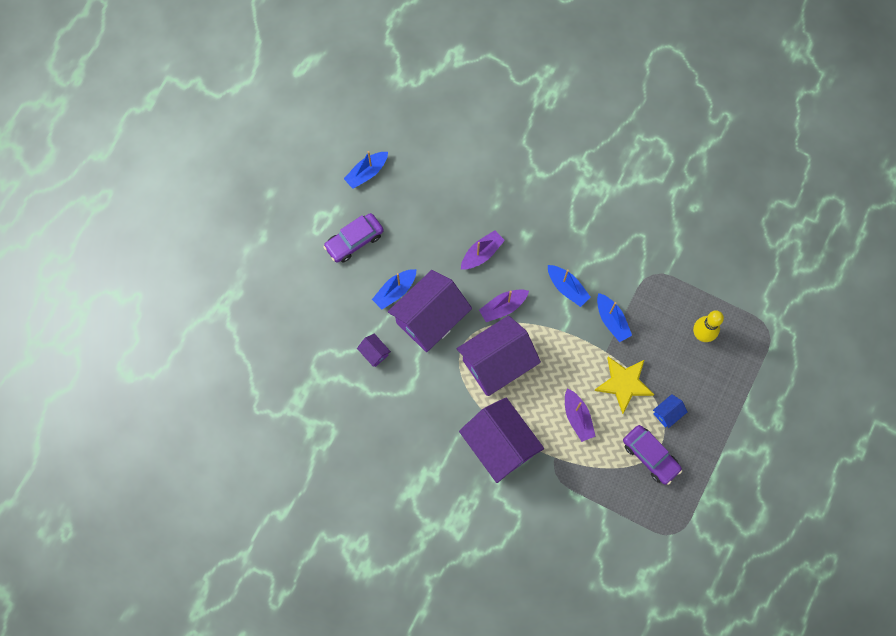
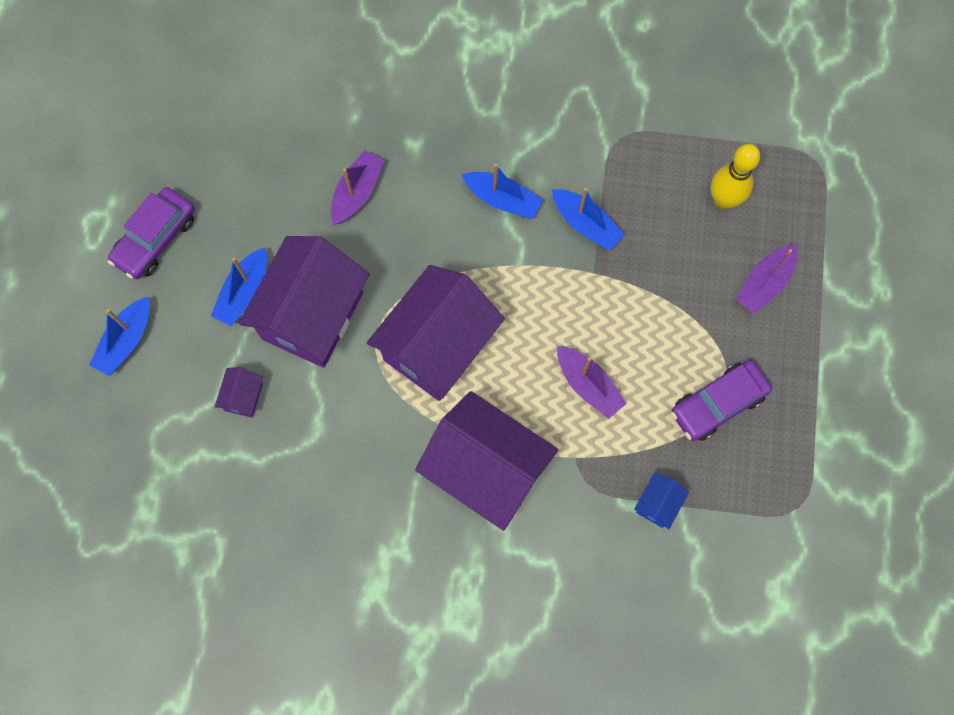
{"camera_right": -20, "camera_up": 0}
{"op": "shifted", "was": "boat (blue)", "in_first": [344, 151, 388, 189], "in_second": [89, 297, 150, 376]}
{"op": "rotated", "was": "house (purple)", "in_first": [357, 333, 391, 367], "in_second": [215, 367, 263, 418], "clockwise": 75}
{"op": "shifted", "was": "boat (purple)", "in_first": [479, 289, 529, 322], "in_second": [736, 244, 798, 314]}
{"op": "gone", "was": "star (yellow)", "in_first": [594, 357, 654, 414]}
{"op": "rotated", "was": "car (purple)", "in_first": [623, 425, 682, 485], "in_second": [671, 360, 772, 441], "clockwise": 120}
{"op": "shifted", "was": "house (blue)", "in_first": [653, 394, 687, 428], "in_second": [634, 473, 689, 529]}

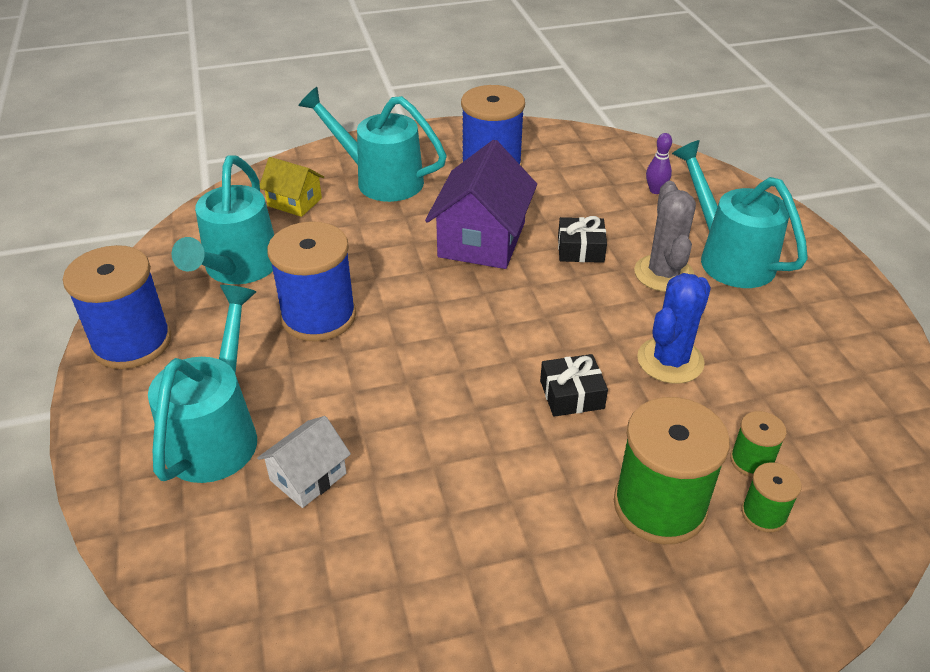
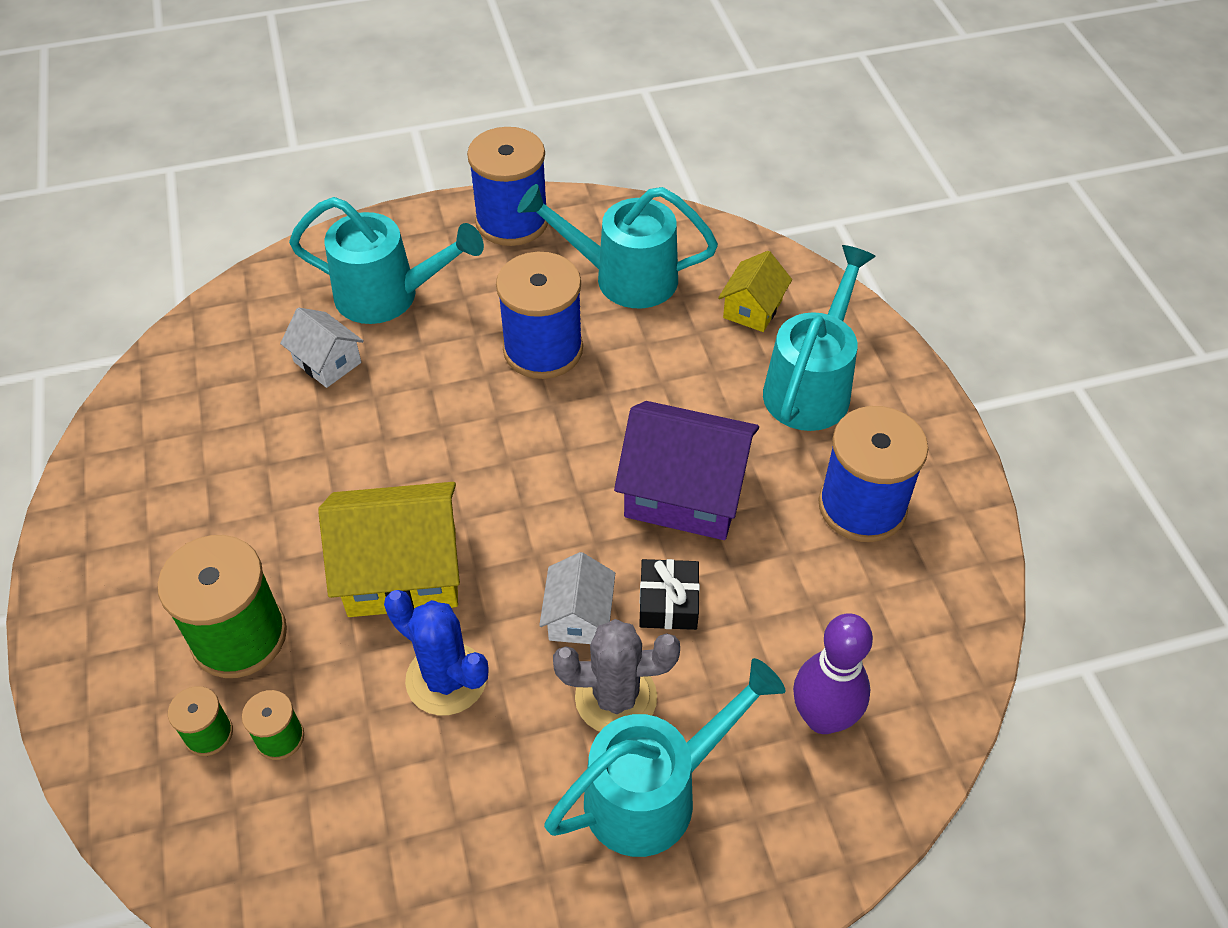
{"camera_right": 90, "camera_up": 10}
{"op": "swapped", "was": "gift (black)", "now": "house (yellow)", "in_first": [540, 354, 608, 417], "in_second": [318, 482, 460, 617]}
{"op": "scaled", "was": "bowling pin (purple)", "in_first": [646, 133, 672, 194], "in_second": [793, 613, 873, 734], "ratio": 1.88}
{"op": "new", "now": "house (white)", "in_second": [539, 552, 615, 644]}

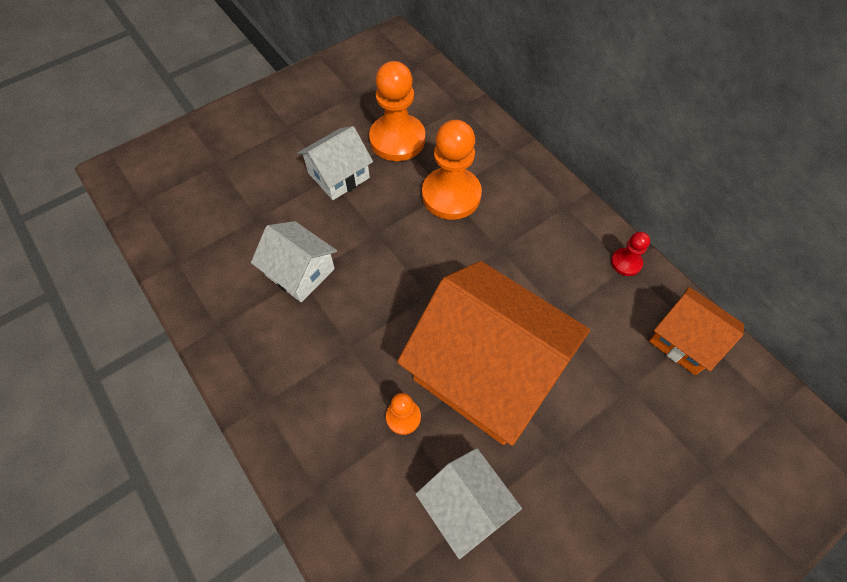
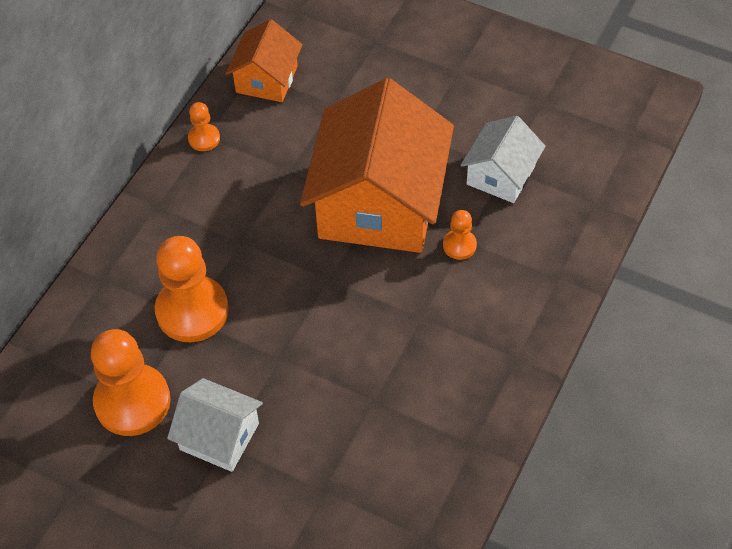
{"camera_right": -115, "camera_up": -5}
{"op": "gone", "was": "house (white)", "in_first": [251, 221, 337, 302]}
{"op": "repainted", "was": "pawn (red)", "now": "pawn (orange)", "in_first": [611, 232, 650, 276], "in_second": [188, 102, 220, 151]}

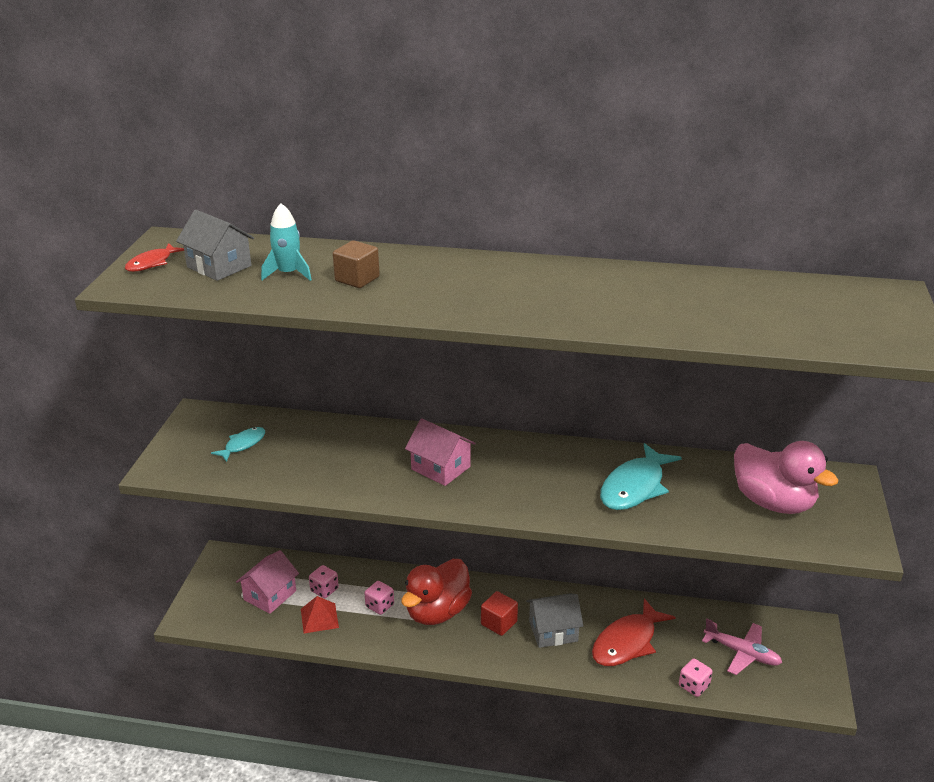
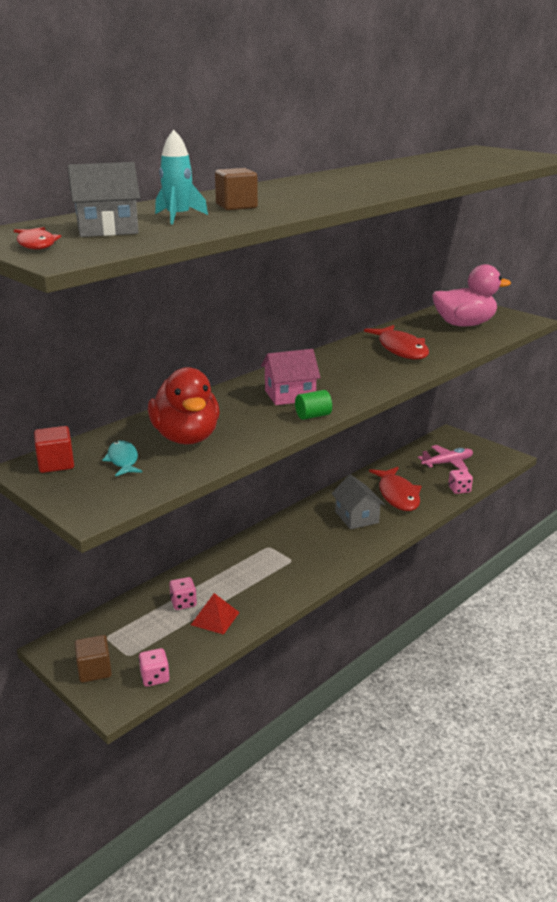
{"camera_right": -55, "camera_up": -5}
{"op": "gone", "was": "house (pink)", "in_first": [236, 550, 299, 614]}
{"op": "shifted", "was": "dice (pink)", "in_first": [364, 581, 394, 615], "in_second": [139, 648, 170, 687]}
{"op": "shifted", "was": "duck (red)", "in_first": [401, 559, 472, 625], "in_second": [148, 367, 219, 445]}
{"op": "shifted", "was": "cube (red)", "in_first": [481, 591, 518, 636], "in_second": [34, 426, 74, 473]}
{"op": "rotated", "was": "house (grey)", "in_first": [526, 594, 583, 648], "in_second": [331, 474, 385, 529], "clockwise": -45}
{"op": "repainted", "was": "fish (turquoise)", "now": "fish (red)", "in_first": [600, 443, 682, 510], "in_second": [364, 325, 429, 359]}
{"op": "new", "now": "cube (brown)", "in_second": [75, 635, 112, 683]}
{"op": "new", "now": "cylinder (green)", "in_second": [295, 390, 332, 420]}

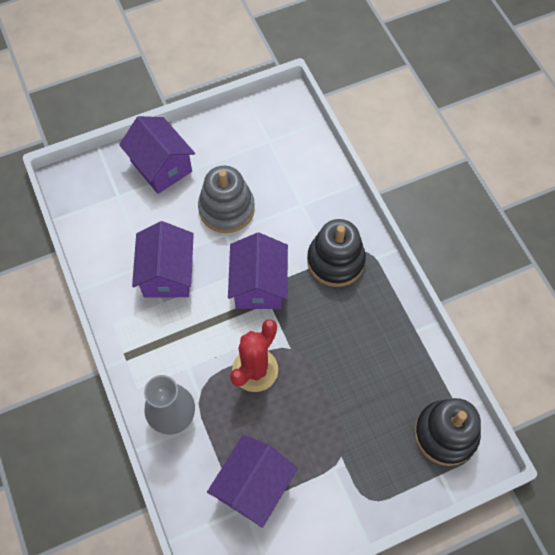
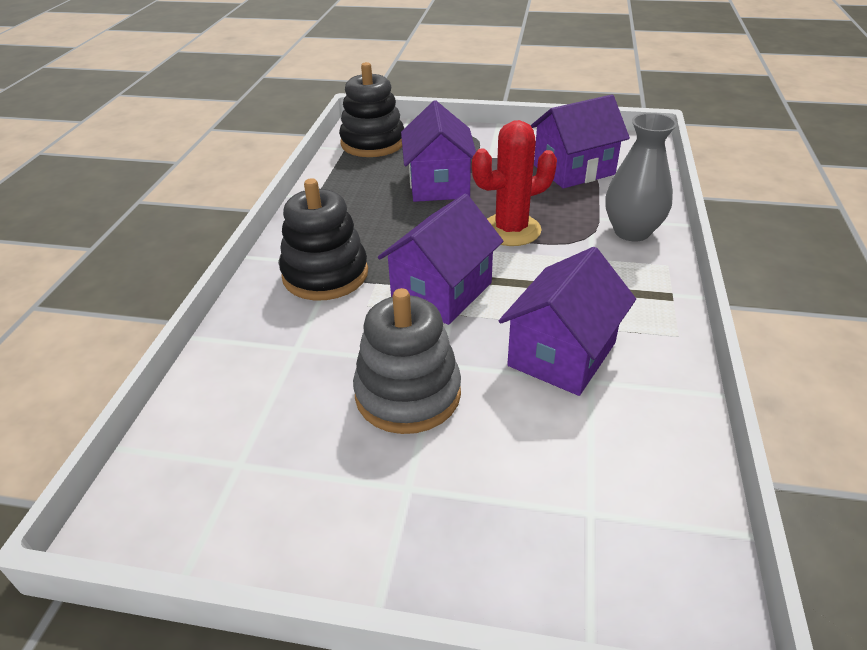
{"camera_right": -145, "camera_up": -25}
{"op": "shifted", "was": "house (purple)", "in_first": [119, 116, 195, 194], "in_second": [401, 100, 476, 202]}

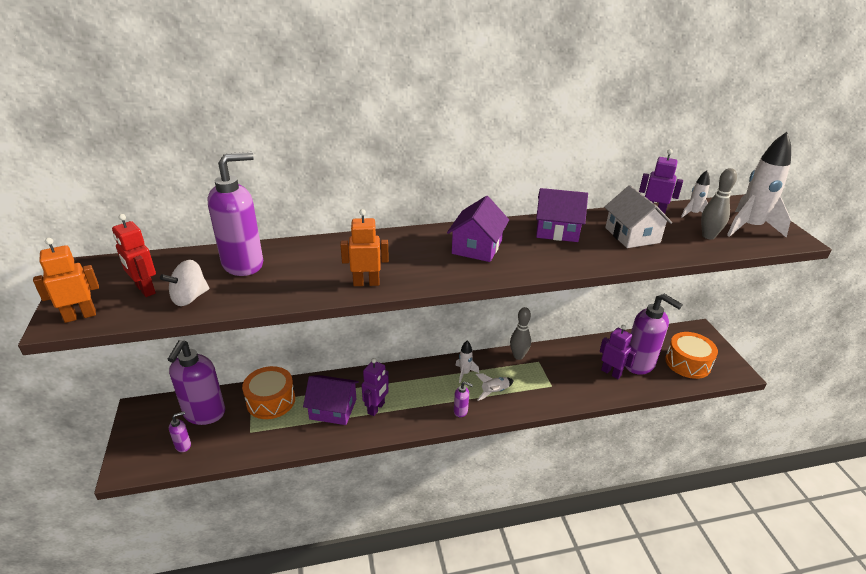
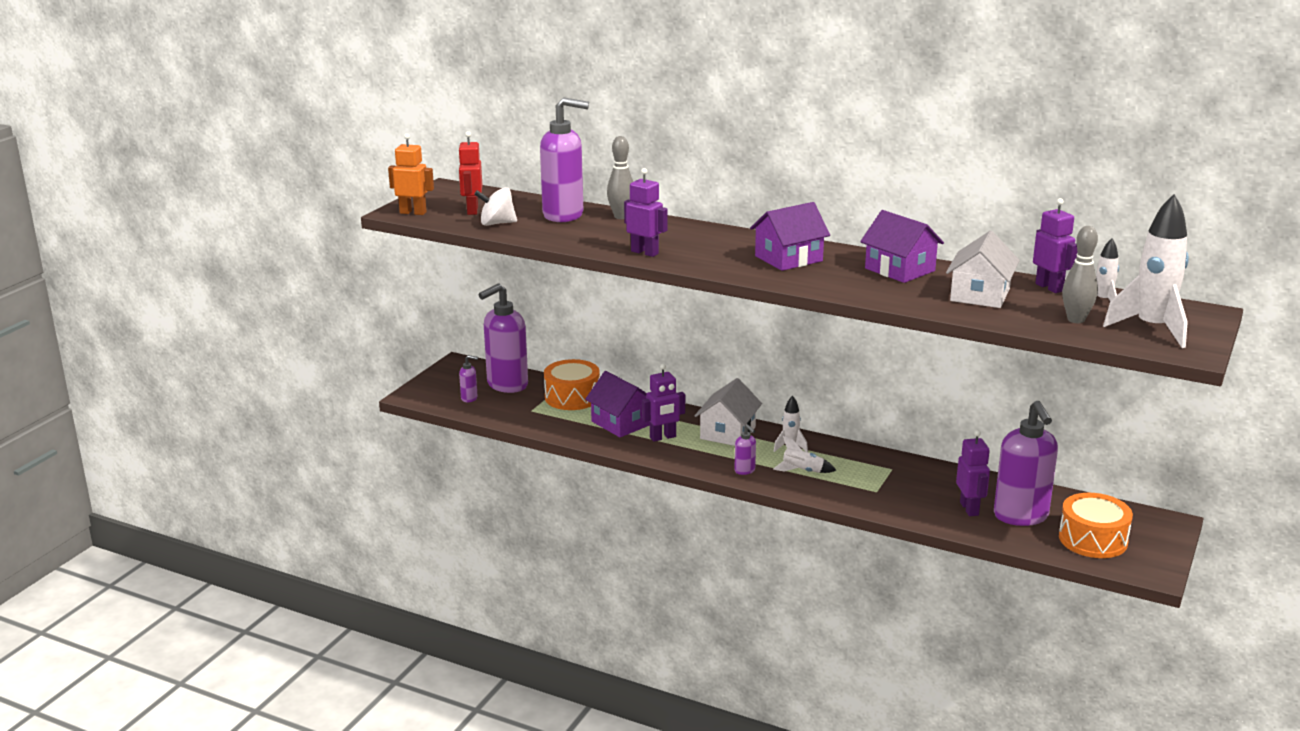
{"camera_right": 40, "camera_up": -10}
{"op": "repainted", "was": "robot (orange)", "now": "robot (purple)", "in_first": [340, 209, 389, 286], "in_second": [624, 168, 668, 257]}
{"op": "shifted", "was": "bowling pin (grey)", "in_first": [510, 307, 531, 360], "in_second": [607, 136, 633, 219]}
{"op": "new", "now": "house (white)", "in_second": [694, 378, 762, 446]}

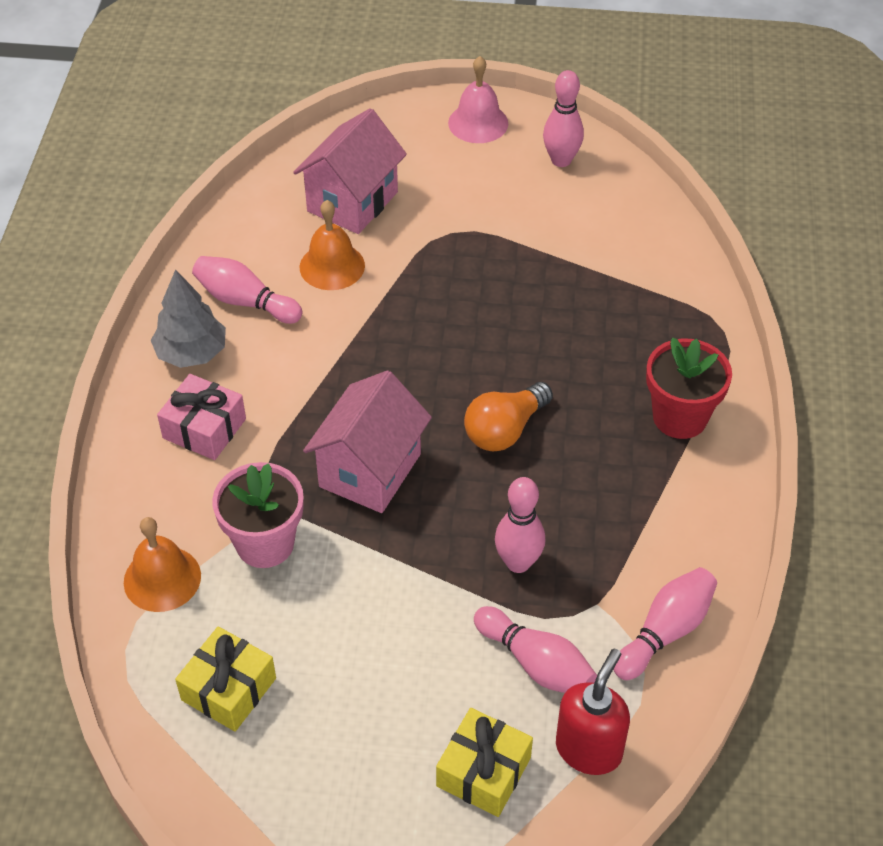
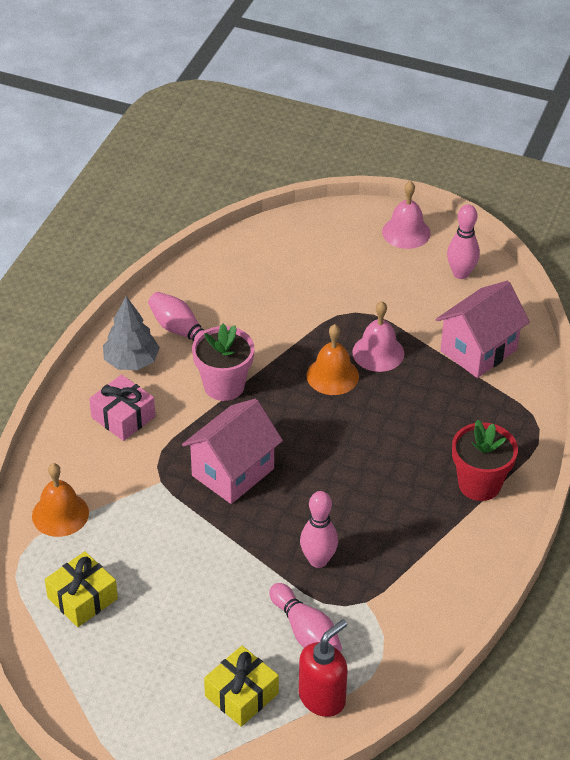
{"camera_right": 15, "camera_up": -5}
{"op": "shifted", "was": "flower pot (pink)", "in_first": [212, 462, 304, 568], "in_second": [192, 324, 254, 401]}
{"op": "shifted", "was": "house (pink)", "in_first": [293, 108, 407, 234], "in_second": [436, 281, 530, 378]}
{"op": "shifted", "was": "bell (orange)", "in_first": [300, 200, 365, 290], "in_second": [307, 324, 359, 395]}
{"op": "gone", "was": "light bulb (orange)", "in_first": [464, 382, 553, 452]}
{"op": "gone", "was": "bowling pin (pink)", "in_first": [614, 567, 717, 680]}
{"op": "new", "now": "bell (pink)", "in_second": [352, 301, 404, 372]}

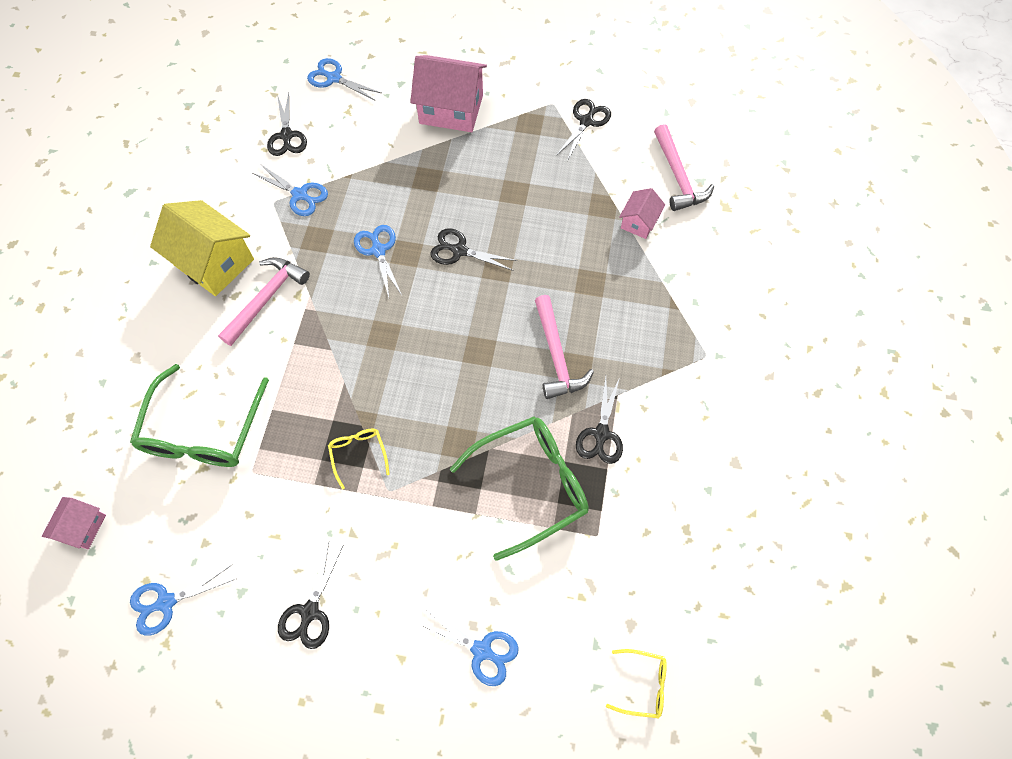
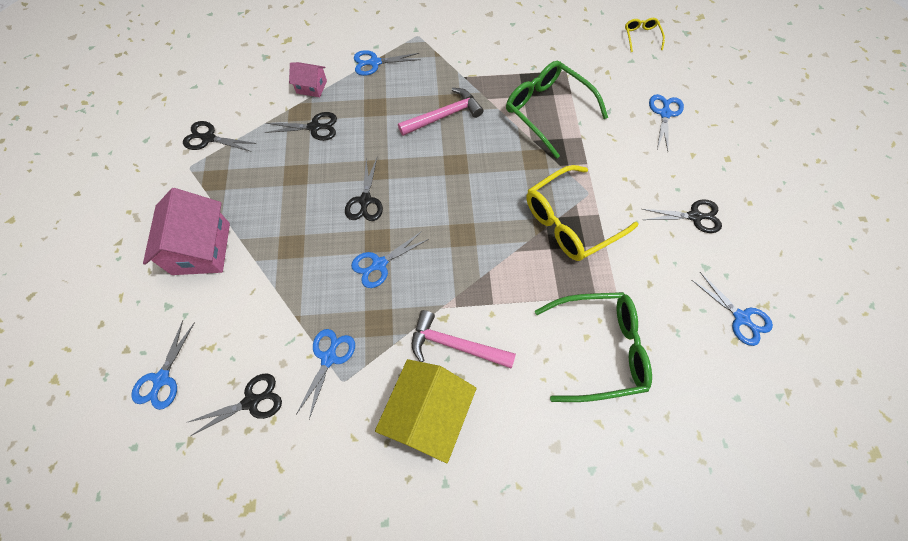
{"camera_right": -105, "camera_up": 0}
{"op": "gone", "was": "house (pink)", "in_first": [42, 497, 106, 549]}
{"op": "scaled", "was": "glasses (yellow)", "in_first": [328, 429, 390, 490], "in_second": [526, 165, 639, 261], "ratio": 2.12}
{"op": "shifted", "was": "scissors (black)", "in_first": [576, 377, 623, 464], "in_second": [265, 112, 337, 141]}
{"op": "gone", "was": "hammer (pink)", "in_first": [654, 124, 714, 211]}
{"op": "new", "now": "scissors (blue)", "in_second": [354, 50, 421, 76]}

